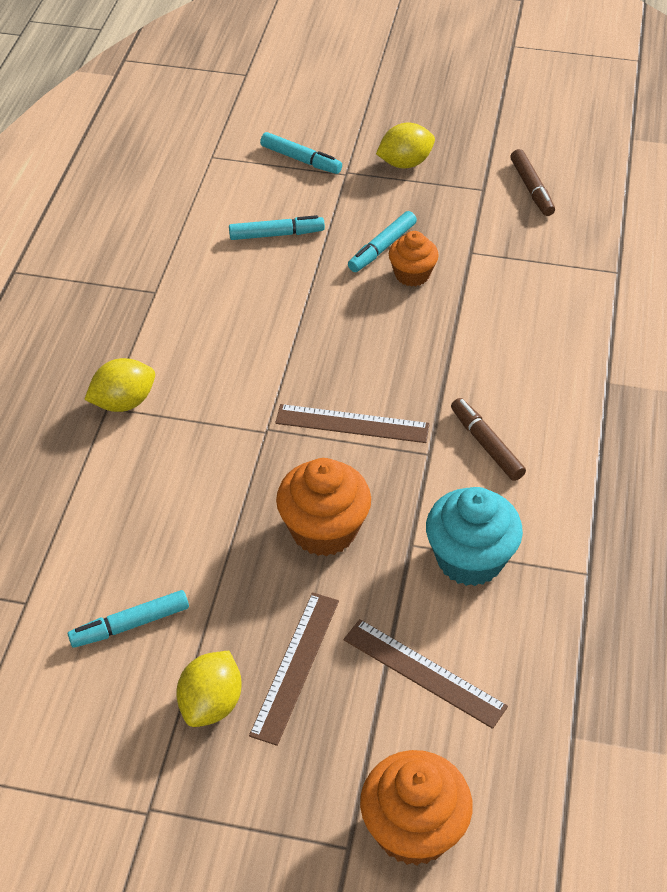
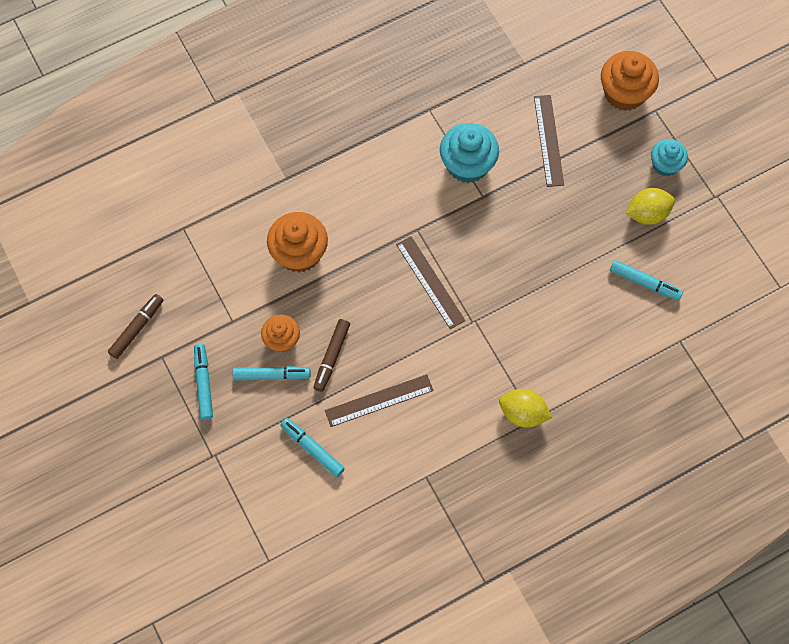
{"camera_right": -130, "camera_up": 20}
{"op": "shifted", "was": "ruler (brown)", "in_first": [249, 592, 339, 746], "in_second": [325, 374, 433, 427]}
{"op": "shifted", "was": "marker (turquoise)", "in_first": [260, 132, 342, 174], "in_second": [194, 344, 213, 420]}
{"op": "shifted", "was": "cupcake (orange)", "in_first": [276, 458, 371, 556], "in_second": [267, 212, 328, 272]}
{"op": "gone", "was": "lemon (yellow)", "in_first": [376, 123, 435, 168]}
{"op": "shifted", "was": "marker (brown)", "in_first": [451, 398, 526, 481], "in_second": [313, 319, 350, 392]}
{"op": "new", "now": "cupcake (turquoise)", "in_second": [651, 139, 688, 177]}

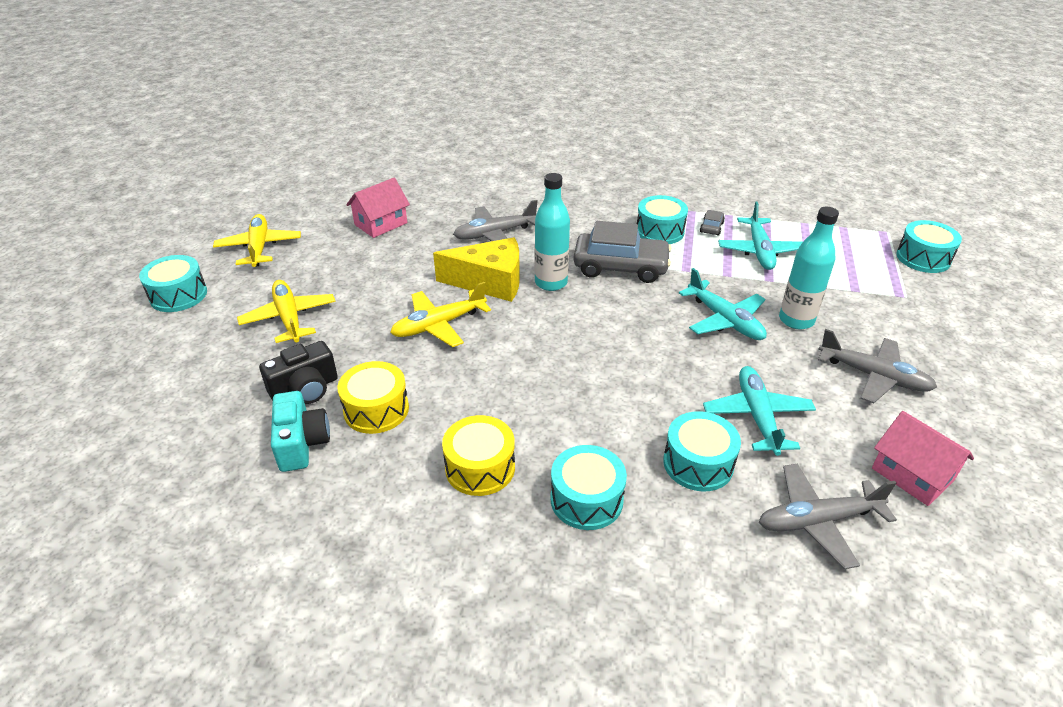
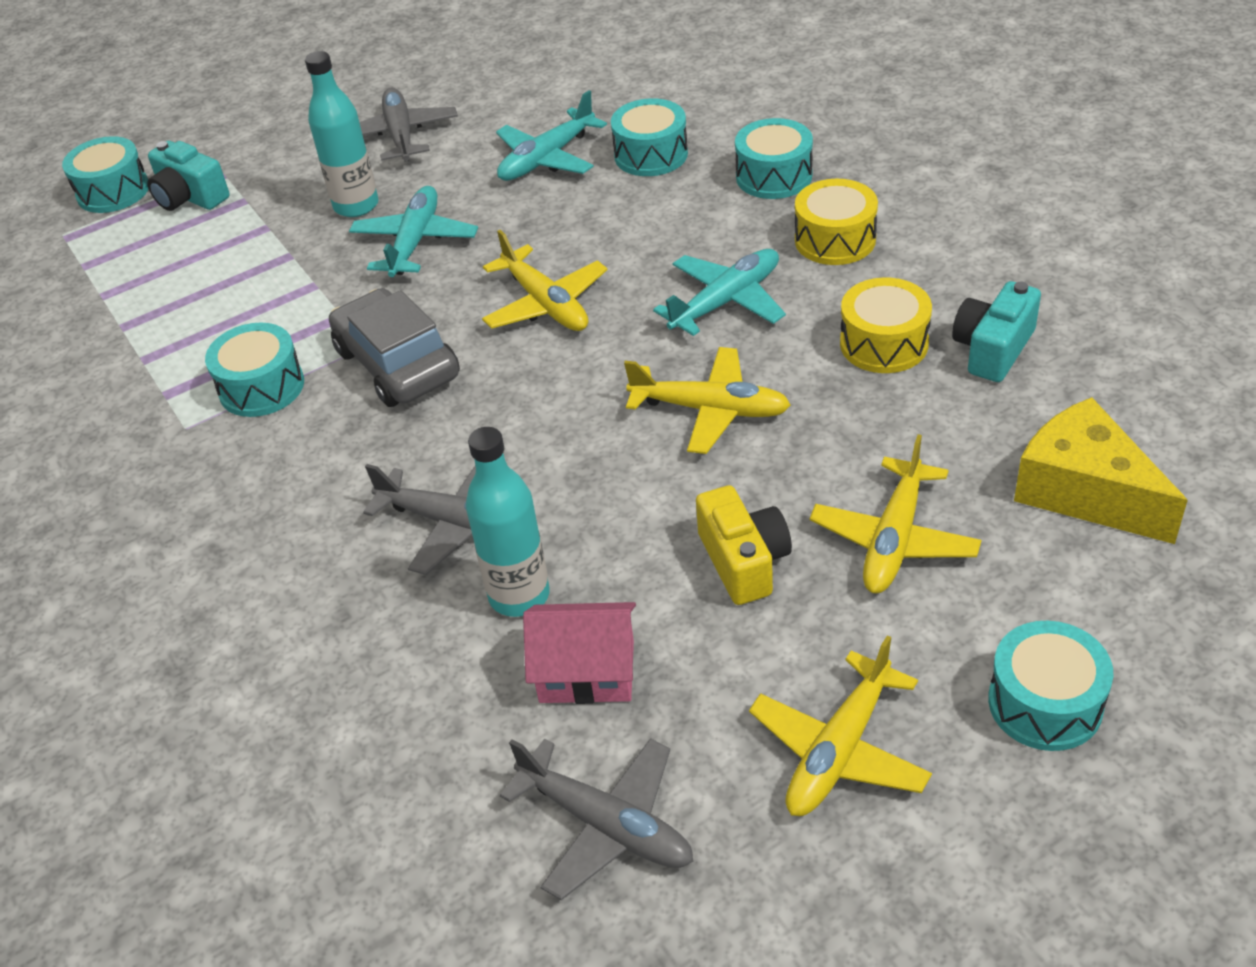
{"camera_right": -130, "camera_up": 5}
{"op": "gone", "was": "camera (black)", "in_first": [259, 341, 338, 404]}
{"op": "shifted", "was": "cheese (yellow)", "in_first": [433, 237, 520, 302], "in_second": [1014, 397, 1188, 544]}
{"op": "shifted", "was": "bottle (turquoise)", "in_first": [534, 173, 570, 291], "in_second": [466, 427, 550, 617]}
{"op": "gone", "was": "car (grey)", "in_first": [700, 210, 725, 236]}
{"op": "shifted", "was": "plane (turquoise)", "in_first": [718, 202, 803, 270], "in_second": [653, 249, 786, 336]}
{"op": "shifted", "was": "plane (grey)", "in_first": [759, 464, 897, 569], "in_second": [500, 738, 694, 900]}
{"op": "gone", "was": "house (pink)", "in_first": [872, 411, 974, 506]}
{"op": "new", "now": "camera (turquoise)", "in_second": [147, 141, 230, 211]}
{"op": "new", "now": "plane (yellow)", "in_second": [482, 230, 608, 331]}
{"op": "new", "now": "camera (yellow)", "in_second": [696, 485, 792, 605]}

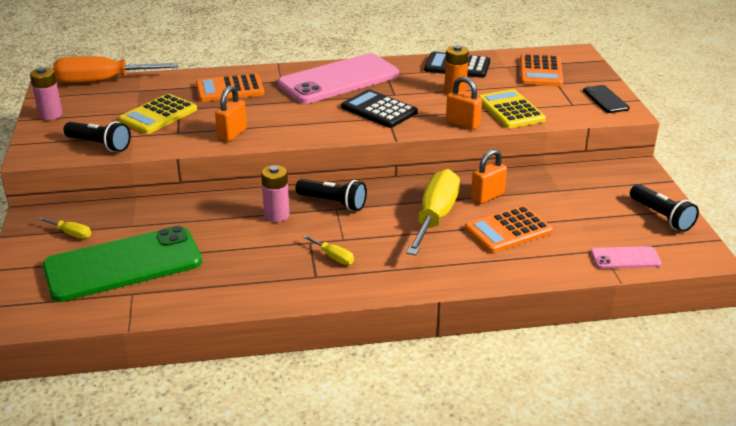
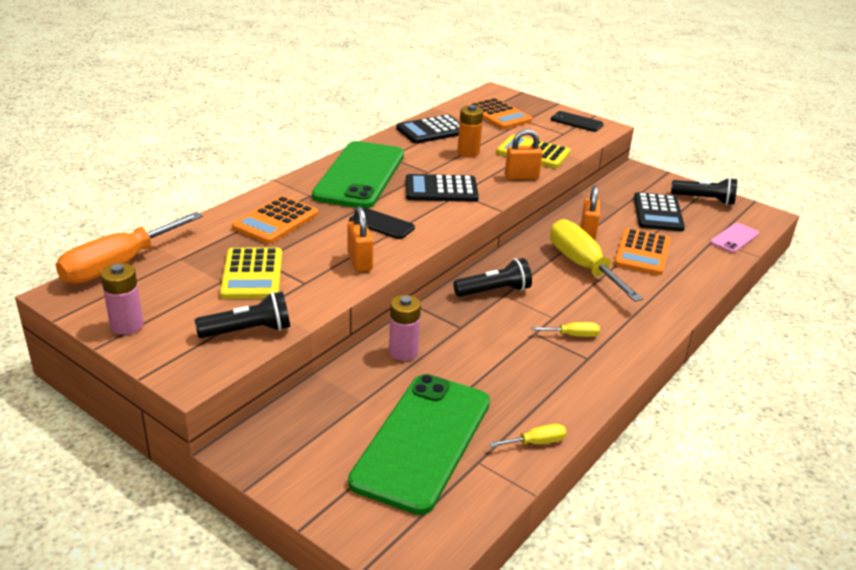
{"camera_right": -45, "camera_up": 0}
{"op": "shifted", "was": "screwdriver (yellow)", "in_first": [38, 217, 91, 239], "in_second": [489, 424, 567, 447]}
{"op": "shifted", "was": "battery (pink)", "in_first": [261, 165, 290, 222], "in_second": [389, 295, 421, 361]}
{"op": "repainted", "was": "phone (pink)", "now": "phone (green)", "in_first": [278, 53, 399, 103], "in_second": [312, 141, 404, 208]}
{"op": "new", "now": "phone (black)", "in_second": [349, 208, 415, 239]}
{"op": "new", "now": "calculator (black)", "in_second": [634, 192, 685, 231]}

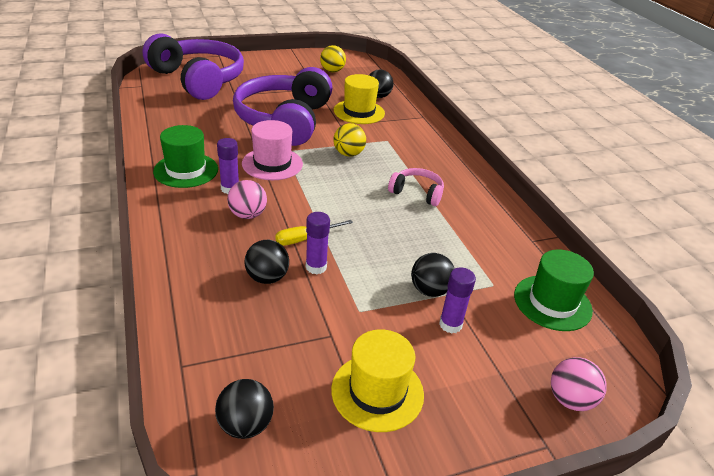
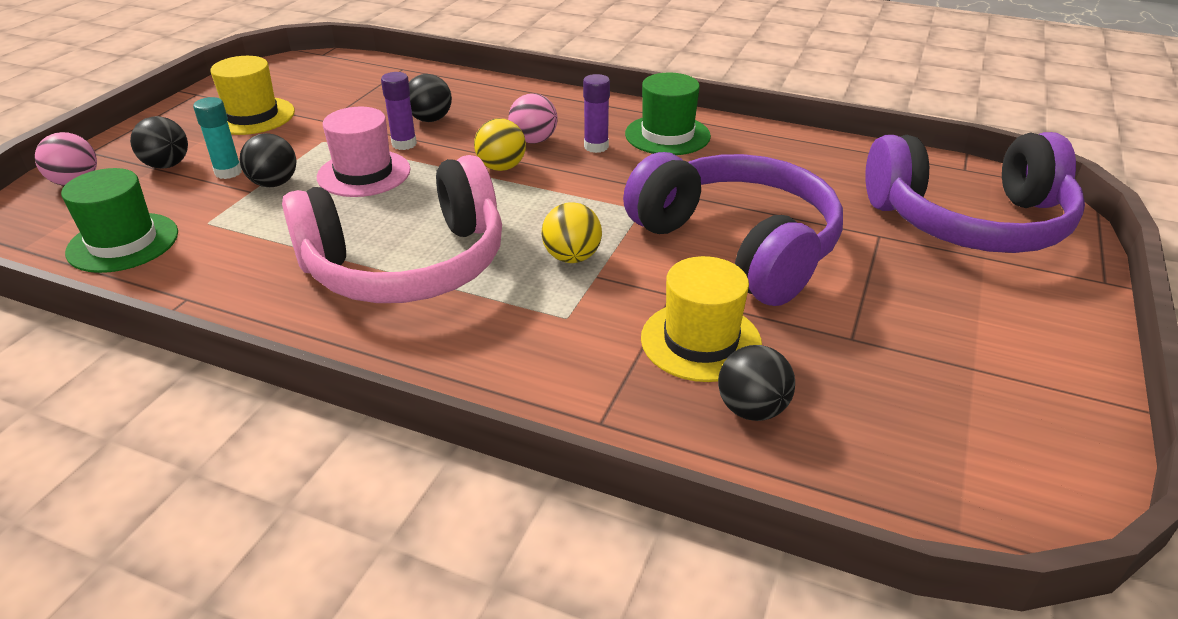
{"camera_right": 135, "camera_up": 0}
{"op": "shifted", "was": "ball (black)", "in_first": [215, 379, 274, 439], "in_second": [130, 116, 188, 169]}
{"op": "shifted", "was": "hat (pink)", "in_first": [242, 120, 303, 180], "in_second": [317, 107, 411, 197]}
{"op": "gone", "was": "screwdriver (yellow)", "in_first": [275, 220, 353, 245]}
{"op": "shifted", "was": "ball (yellow)", "in_first": [320, 45, 346, 72], "in_second": [474, 118, 526, 171]}
{"op": "scaled", "was": "headphones (pink)", "in_first": [388, 168, 444, 206], "in_second": [282, 155, 502, 303], "ratio": 2.27}
{"op": "repainted", "was": "glue stick (purple)", "now": "glue stick (turquoise)", "in_first": [439, 267, 476, 333], "in_second": [193, 97, 242, 179]}

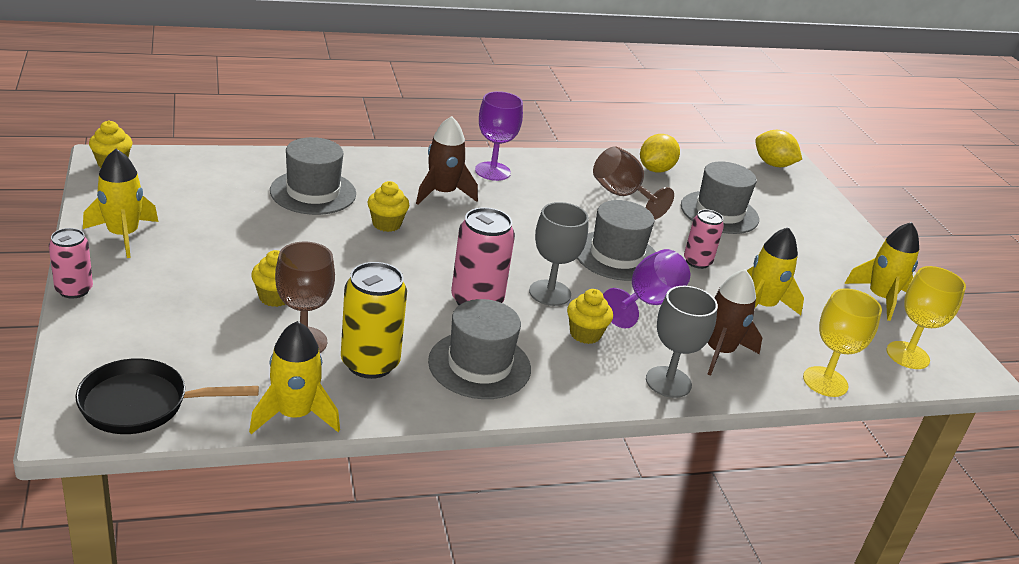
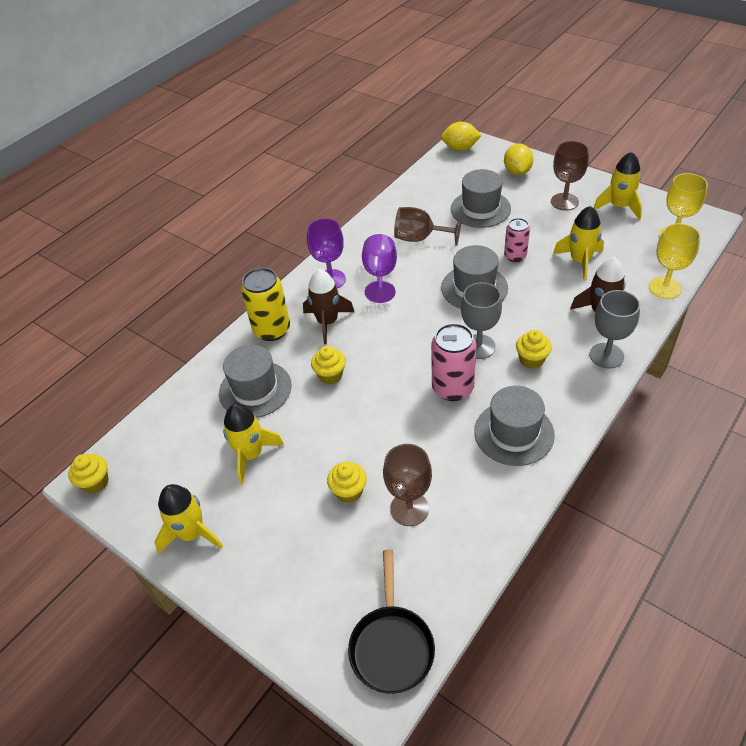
{"camera_right": -30, "camera_up": 15}
{"op": "gone", "was": "can (pink)", "in_first": [49, 228, 93, 298]}
{"op": "rotated", "was": "pan (black)", "in_first": [75, 358, 259, 434], "in_second": [348, 550, 435, 694], "clockwise": -45}
{"op": "shifted", "was": "rocket (yellow)", "in_first": [249, 321, 340, 434], "in_second": [223, 404, 284, 484]}
{"op": "shifted", "was": "can (yellow)", "in_first": [341, 262, 407, 379], "in_second": [241, 267, 290, 341]}
{"op": "shifted", "was": "goblet (purple)", "in_first": [603, 249, 690, 328], "in_second": [362, 234, 397, 303]}
{"op": "shifted", "was": "lemon (yellow)", "in_first": [640, 134, 680, 172], "in_second": [504, 143, 534, 175]}
{"op": "new", "now": "goblet (brown)", "in_second": [551, 141, 589, 211]}

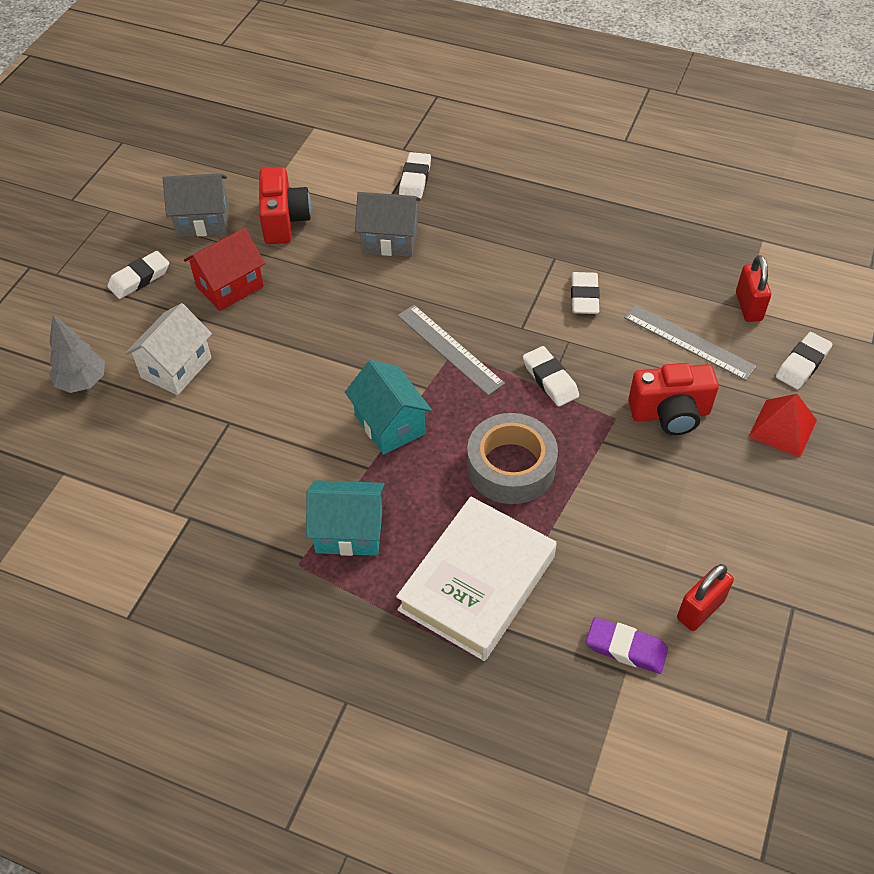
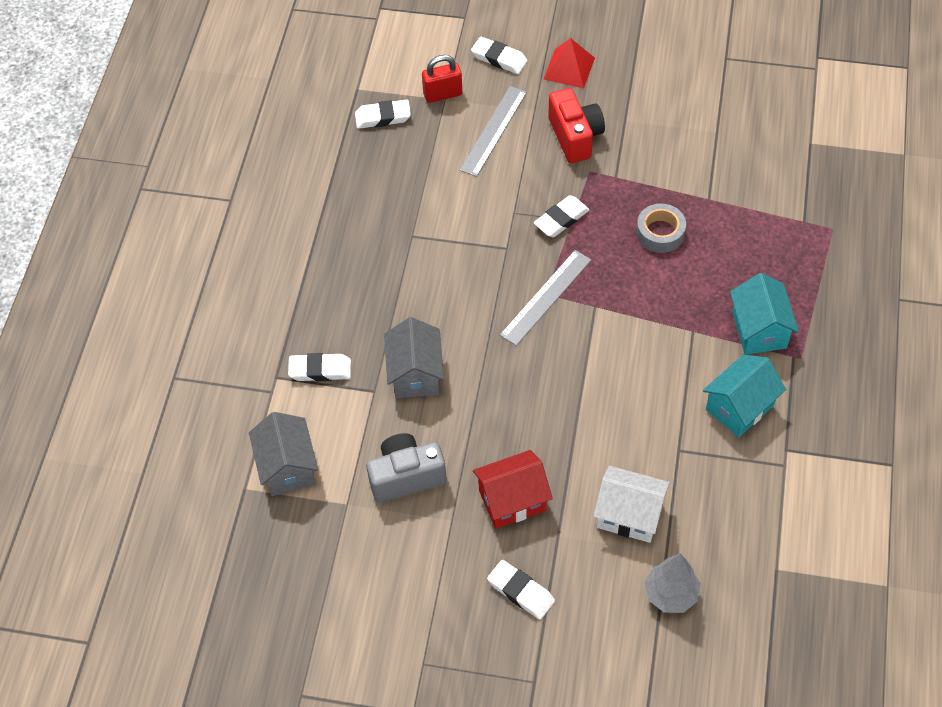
{"camera_right": -100, "camera_up": 5}
{"op": "shifted", "was": "house (grey)", "in_first": [163, 173, 229, 237], "in_second": [249, 412, 318, 496]}
{"op": "rotated", "was": "house (red)", "in_first": [184, 228, 265, 311], "in_second": [473, 450, 553, 529], "clockwise": -60}
{"op": "repainted", "was": "camera (red)", "now": "camera (grey)", "in_first": [259, 167, 311, 244], "in_second": [366, 433, 447, 503]}
{"op": "shifted", "was": "house (turquoise)", "in_first": [345, 360, 432, 455], "in_second": [703, 354, 786, 437]}
{"op": "gone", "was": "book (white)", "in_first": [396, 497, 557, 661]}
{"op": "scaled", "was": "tape (grey)", "in_first": [467, 413, 558, 504], "in_second": [636, 204, 686, 253], "ratio": 0.66}
{"op": "shifted", "was": "eraser (white)", "in_first": [571, 272, 600, 314], "in_second": [355, 100, 411, 129]}
{"op": "gone", "was": "eraser (purple)", "in_first": [586, 617, 668, 674]}
{"op": "gone", "was": "padlock (red)", "in_first": [677, 564, 734, 631]}

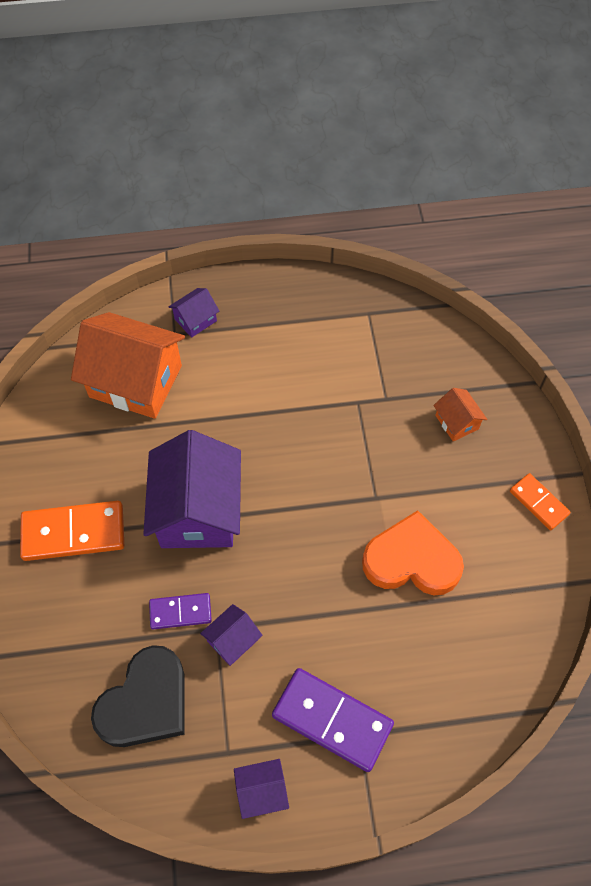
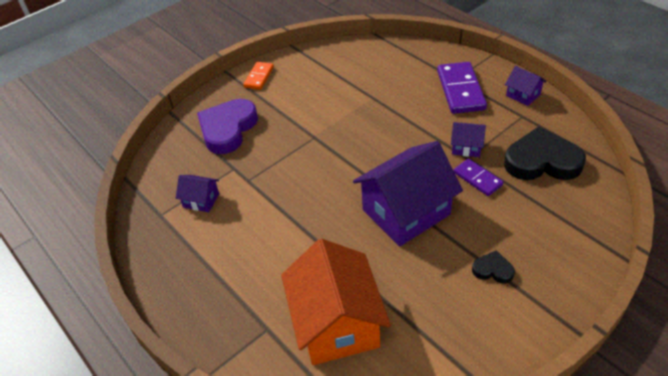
{"camera_right": -120, "camera_up": -15}
{"op": "swapped", "was": "domino (orange)", "now": "heart (black)", "in_first": [20, 501, 124, 561], "in_second": [472, 250, 515, 284]}
{"op": "shifted", "was": "house (purple)", "in_first": [168, 288, 219, 338], "in_second": [176, 175, 219, 212]}
{"op": "gone", "was": "heart (orange)", "in_first": [362, 510, 464, 595]}
{"op": "swapped", "was": "house (orange)", "now": "heart (purple)", "in_first": [433, 388, 487, 442], "in_second": [197, 99, 258, 154]}

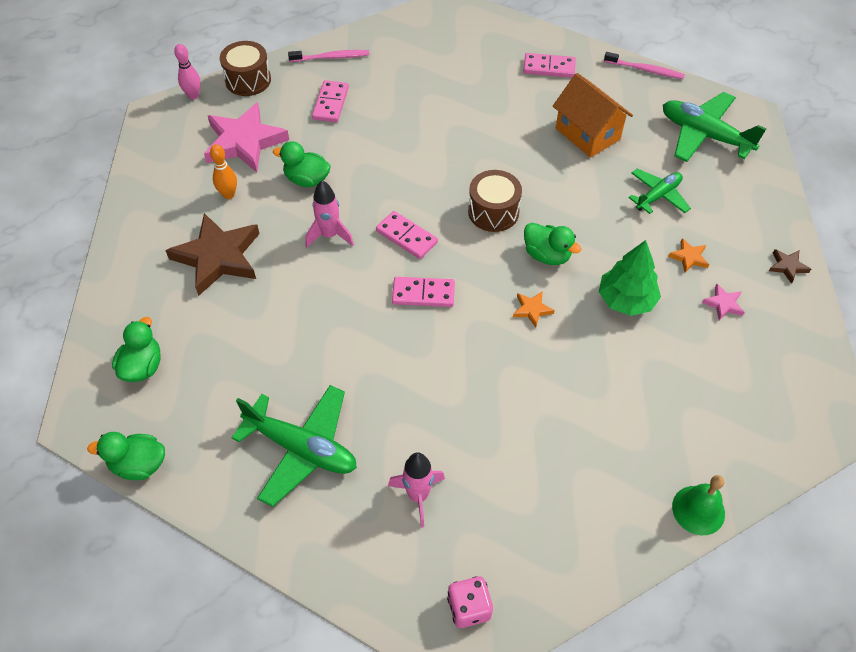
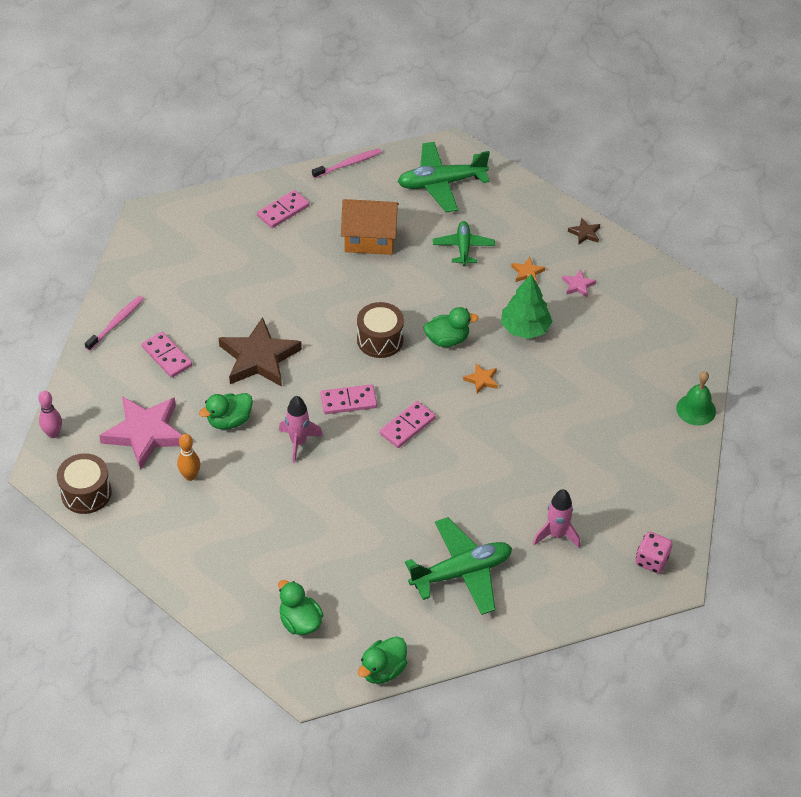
{"camera_right": -50, "camera_up": -5}
{"op": "shifted", "was": "star (brown)", "in_first": [165, 213, 260, 296], "in_second": [219, 317, 302, 387]}
{"op": "shifted", "was": "drum (brown)", "in_first": [220, 41, 271, 96], "in_second": [57, 453, 112, 514]}

